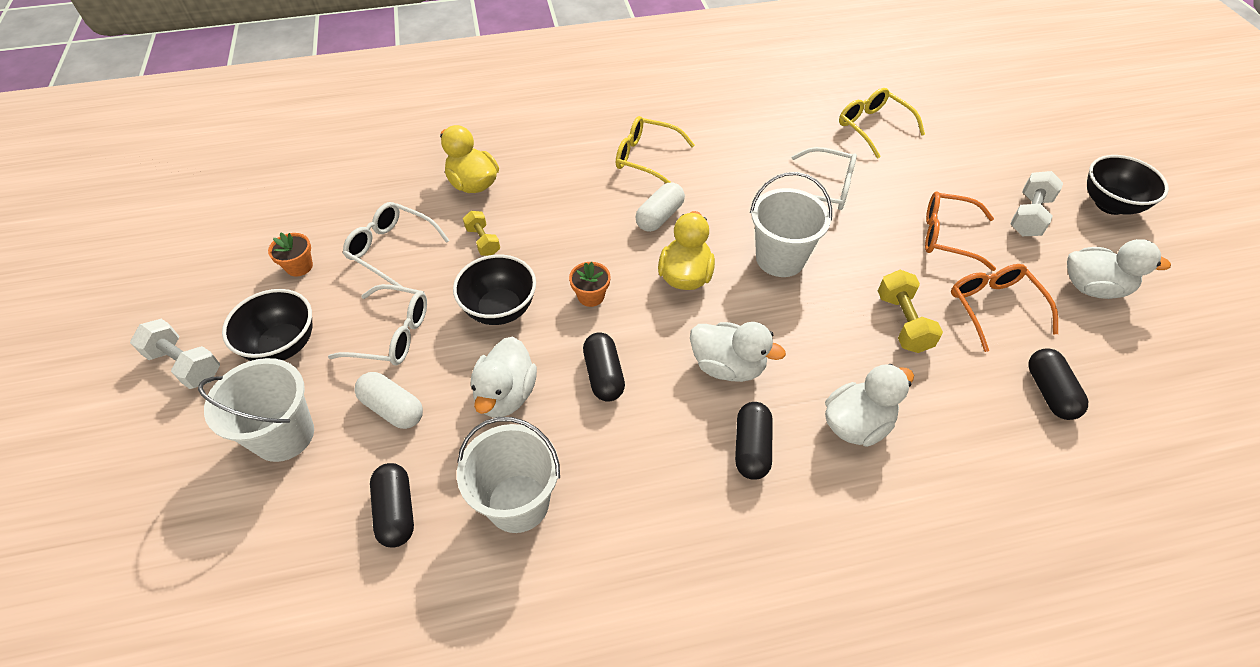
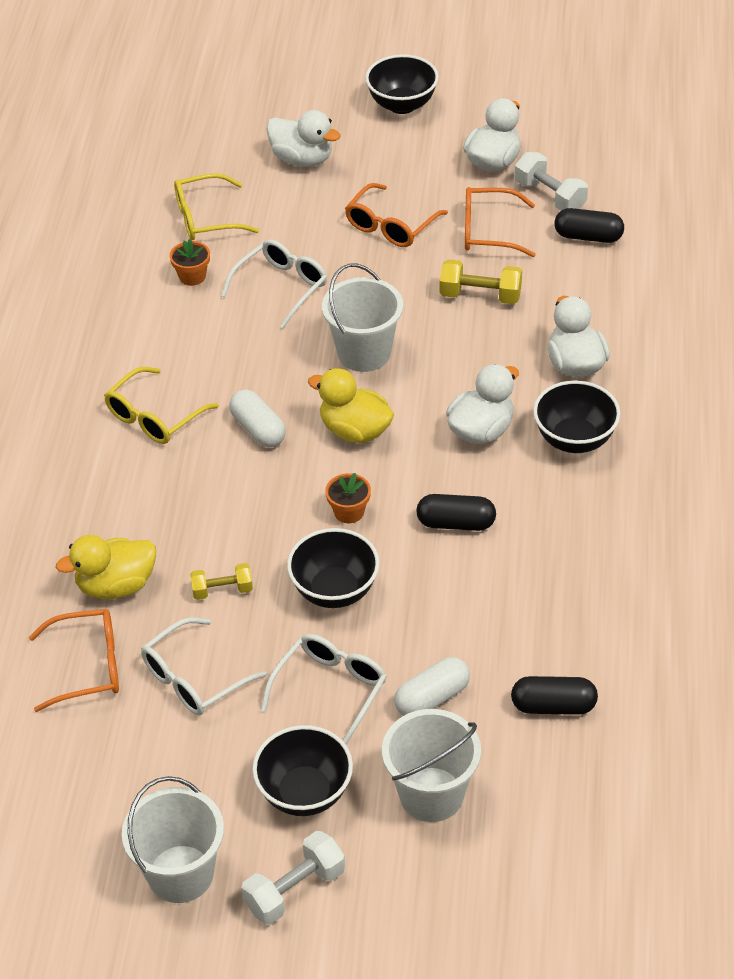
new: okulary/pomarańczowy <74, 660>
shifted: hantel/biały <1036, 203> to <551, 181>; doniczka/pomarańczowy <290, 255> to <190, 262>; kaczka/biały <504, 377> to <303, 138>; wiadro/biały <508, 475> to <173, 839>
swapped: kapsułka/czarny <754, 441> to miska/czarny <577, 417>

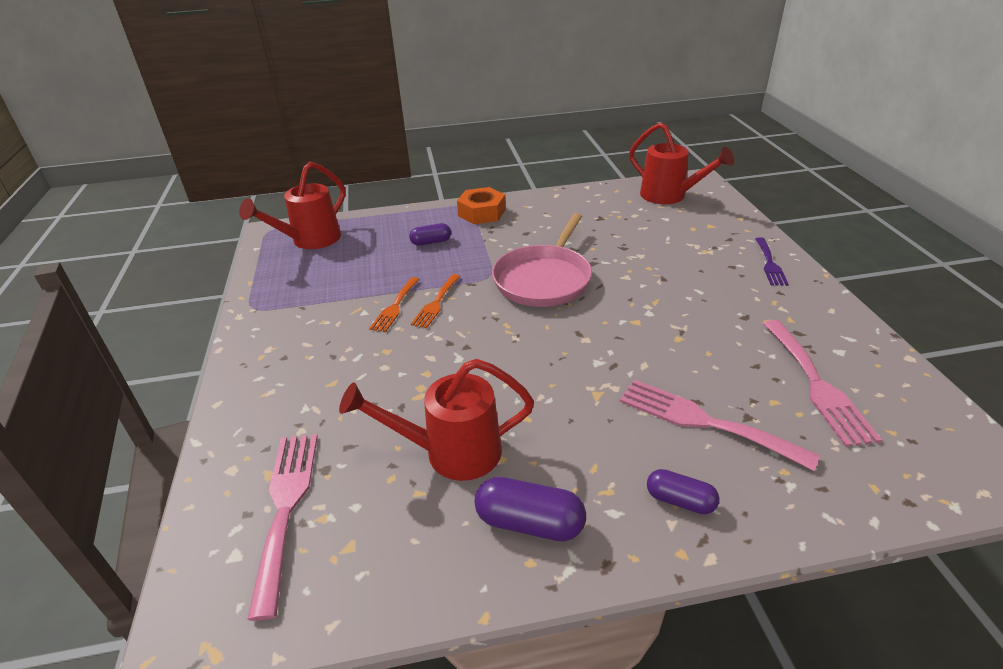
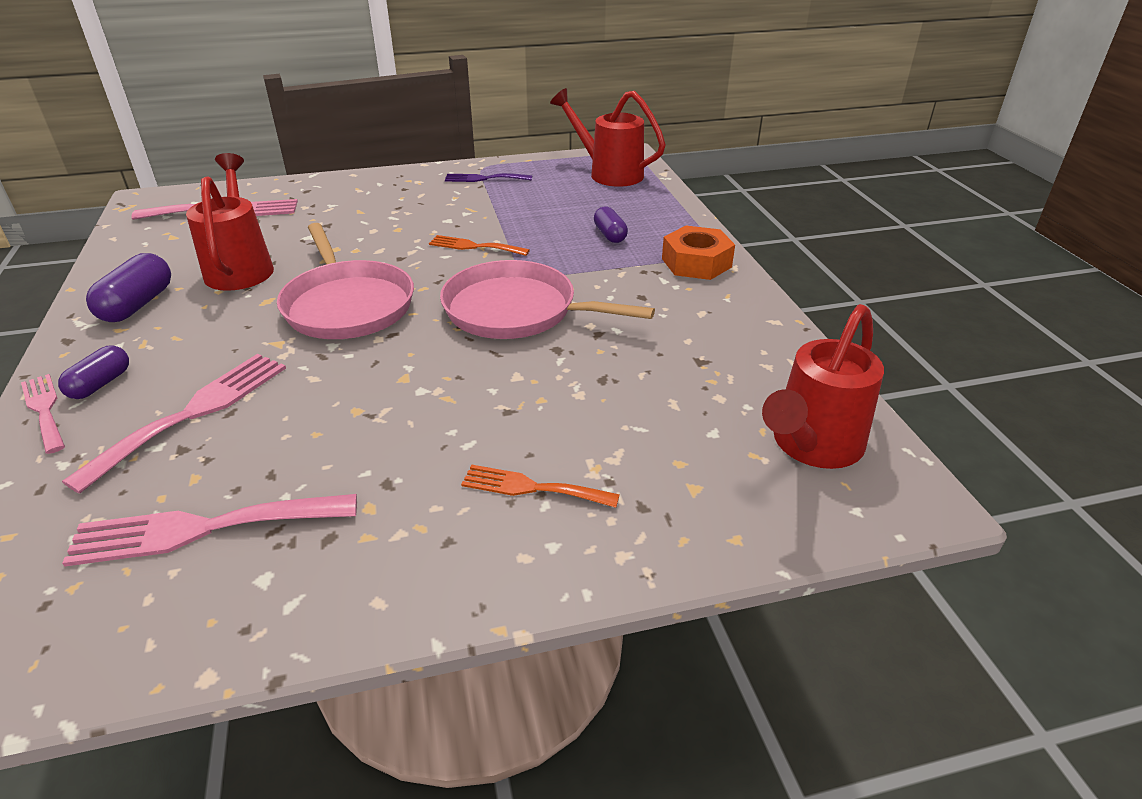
new: patelnia/różowy <345, 281>; widelec/różowy <43, 414>
shifted: widelec/fioletowy <772, 261> to <488, 177>; widelec/pomarańczowy <394, 304> to <540, 486>

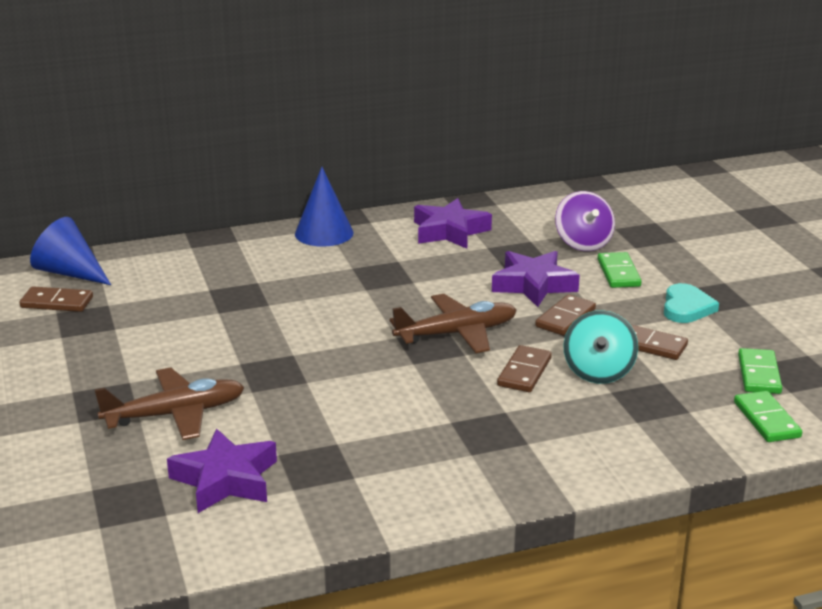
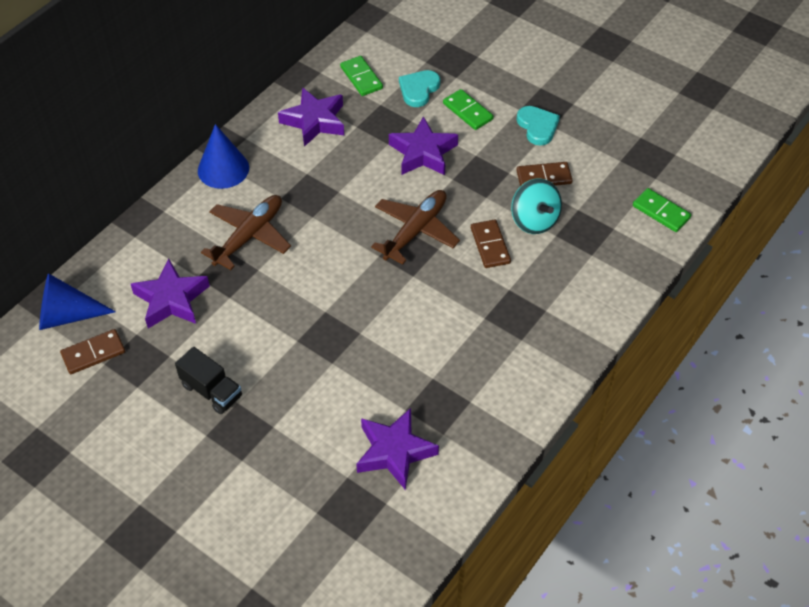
gone: kostka domina/brązowy <565, 314>
new: gwiazda/fioletowy <170, 293>; ciężarówka/czarny <208, 380>
shifted: kostka domina/zielony <760, 371> to <361, 76>; samolot/brązowy <169, 404> to <246, 232>
swapped: bączek/fioletowy <585, 221> to serce/turkusowy <419, 88>

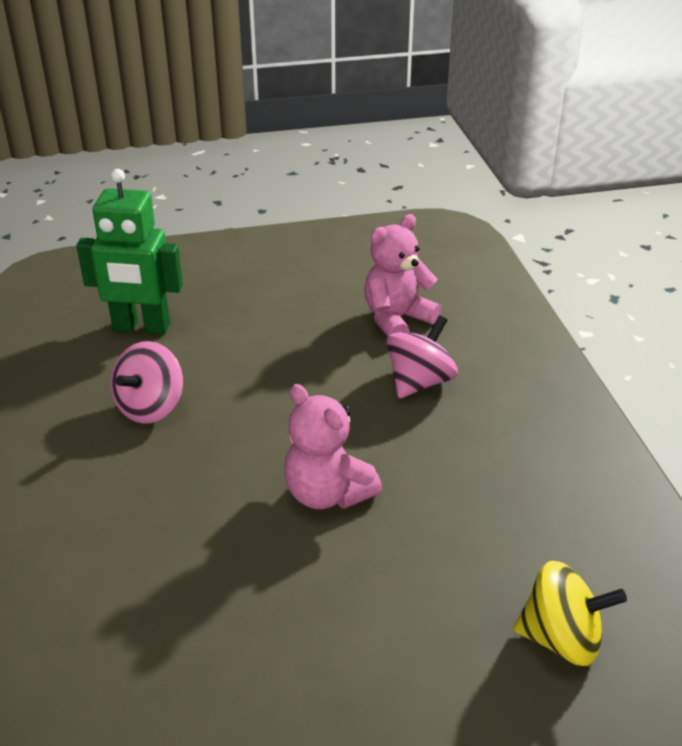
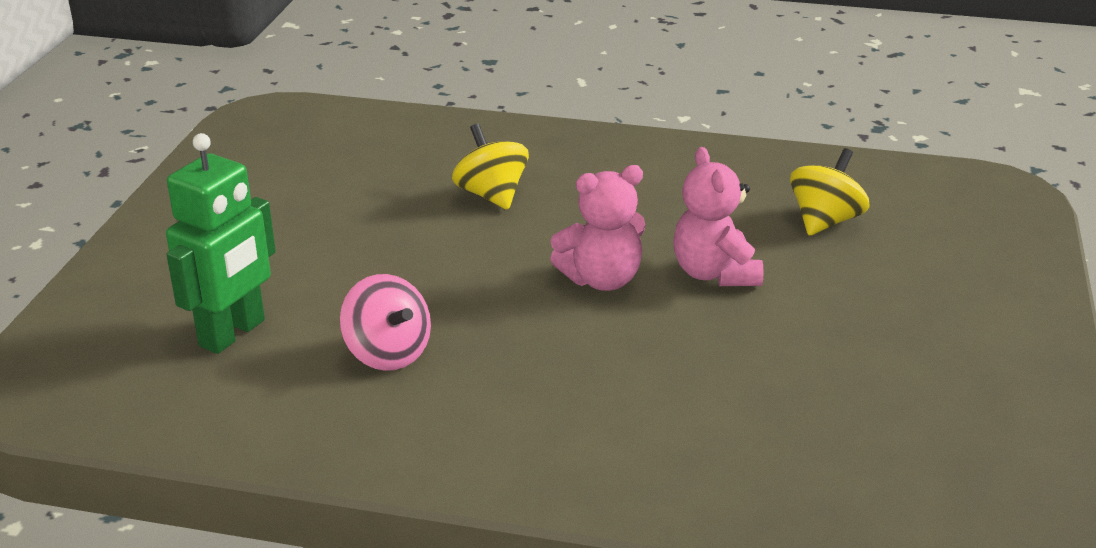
shifted: miś/różowy <403, 275> to <718, 216>
repainted: bączek/różowy <422, 356> to bączek/żółty <490, 166>

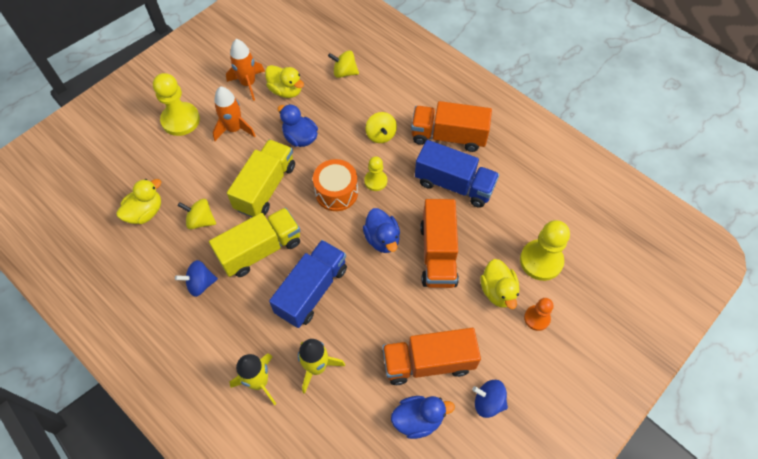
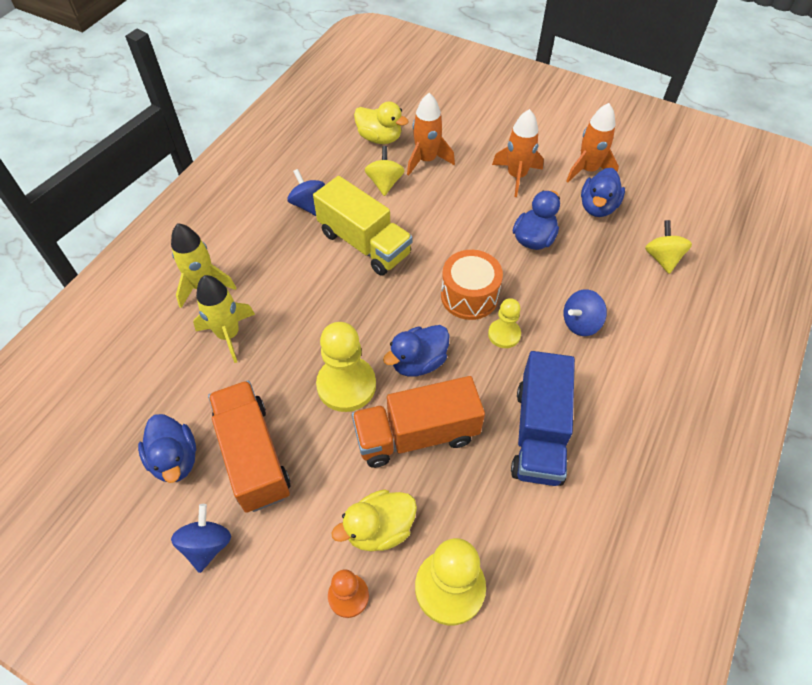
gone: ciężarówka/pomarańczowy <451, 126>; ciężarówka/żółty <261, 178>; ciężarówka/niebieski <308, 284>
new: rakieta/pomarańczowy <431, 134>
shifted: pionek/żółty <176, 104> to <346, 367>
repainted: kaczka/żółty <284, 81> to kaczka/niebieski <603, 192>; bączek/żółty <381, 127> to bączek/niebieski <585, 312>

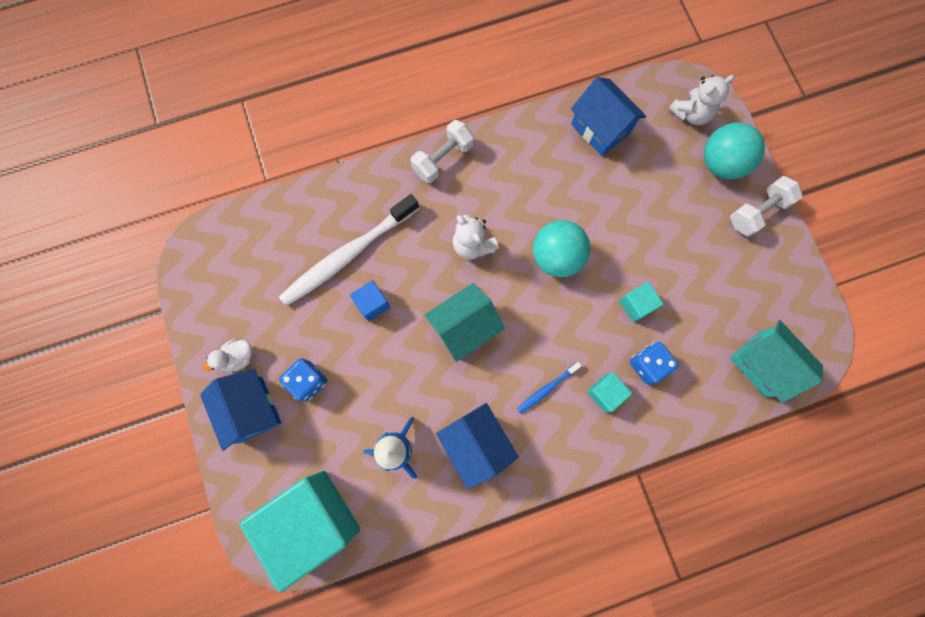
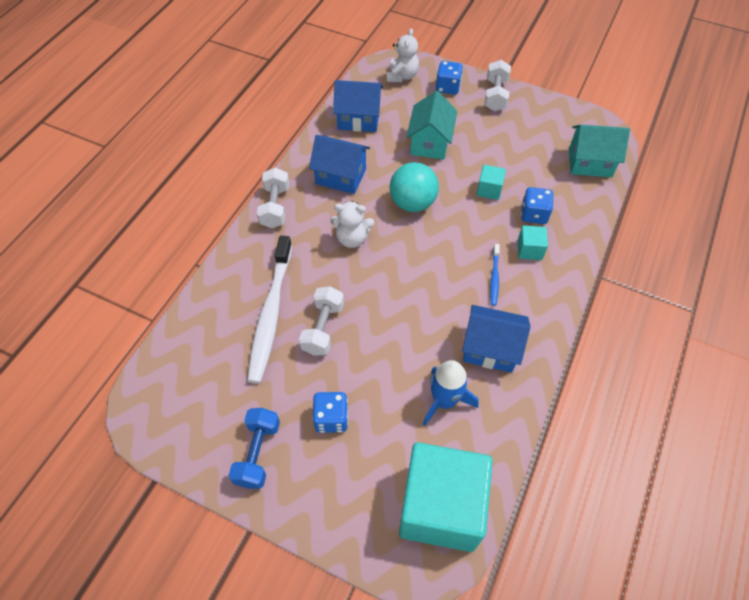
shifted: domek/turkusowy <465, 322> to <431, 125>; domek/niebieski <240, 410> to <339, 164>
swapped: piłka/turkusowy <734, 151> to kostka do gry/niebieski <449, 78>; sześcian/niebieski <370, 300> to hantel/biały <321, 321>; kaczka/biały <227, 355> to hantel/niebieski <254, 448>

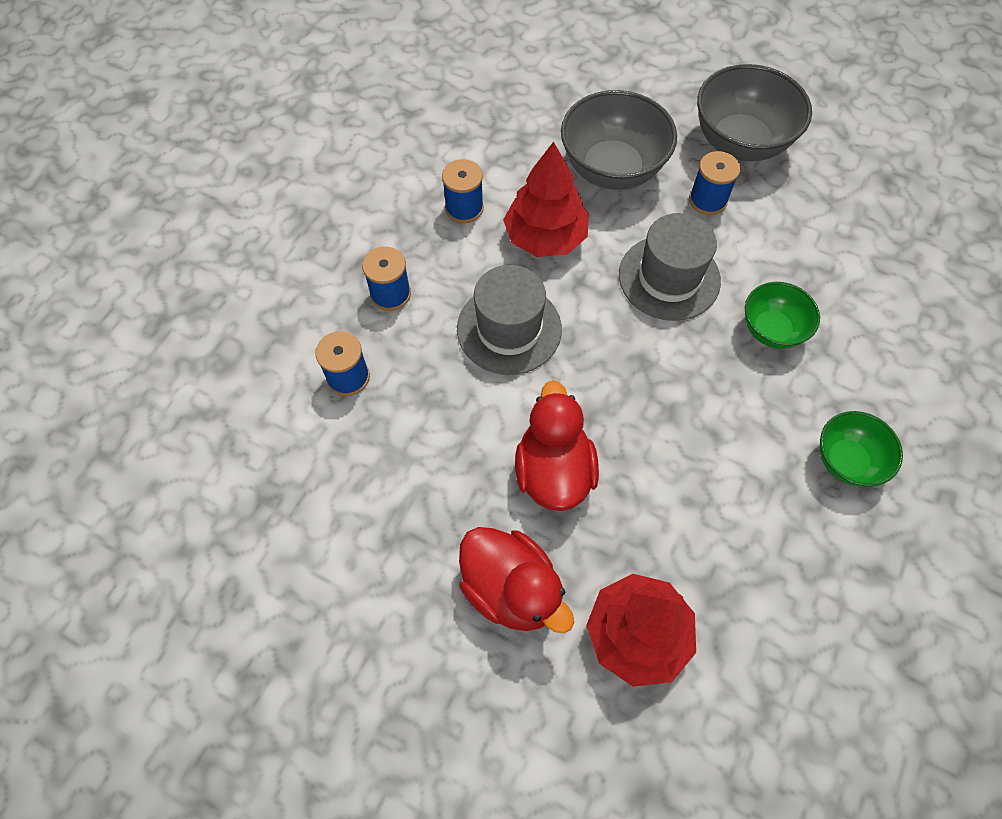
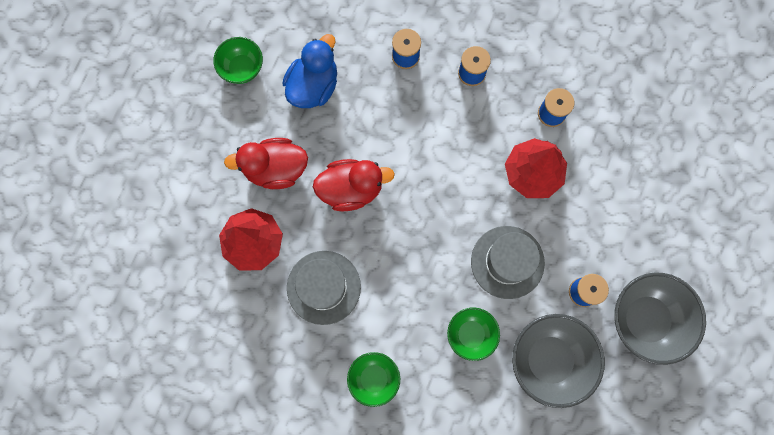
new: kaczka/niebieski <309, 71>; miska/zielony <238, 60>
shifted: miska/szary <619, 140> to <558, 361>; kapelusz/szary <509, 320> to <324, 288>
rotated: kaczka/czerwony <516, 580> = <266, 163> 45 degrees clockwise

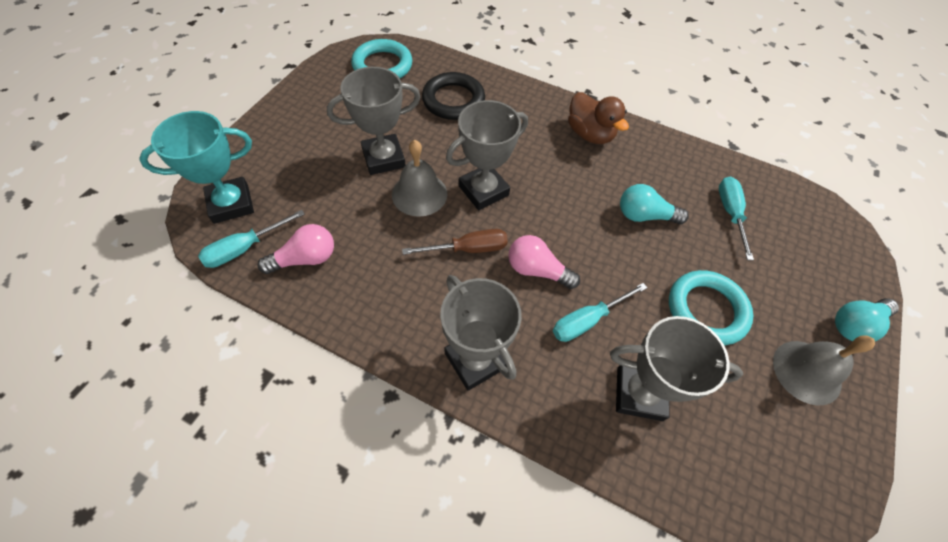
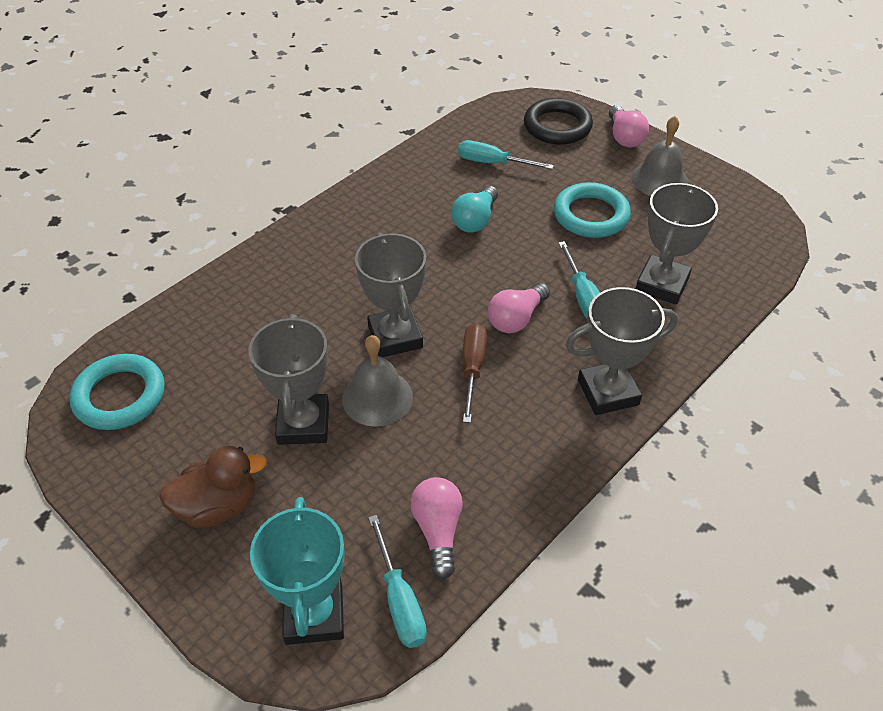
shifted: pierścień/czarny <453, 96> to <558, 121>; kaczka/brązowy <598, 118> to <213, 487>
repainted: żarówka/turkusowy <867, 319> to żarówka/różowy <629, 126>

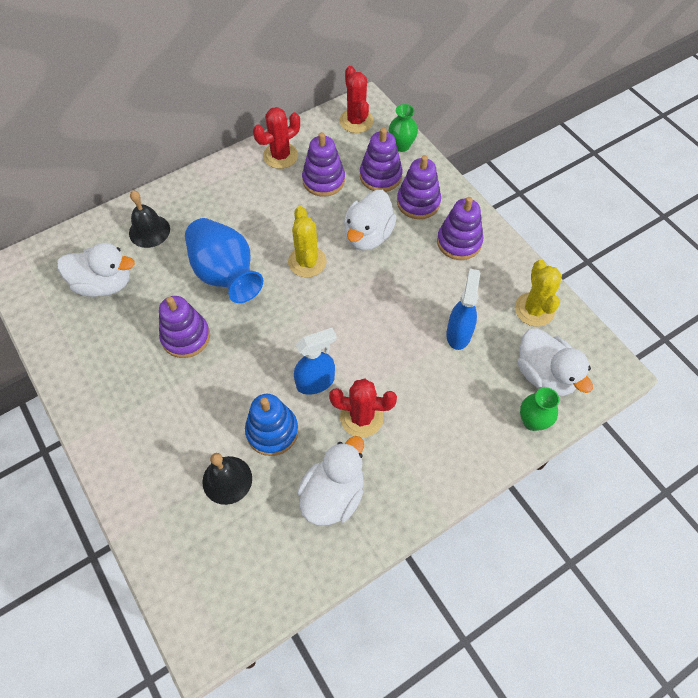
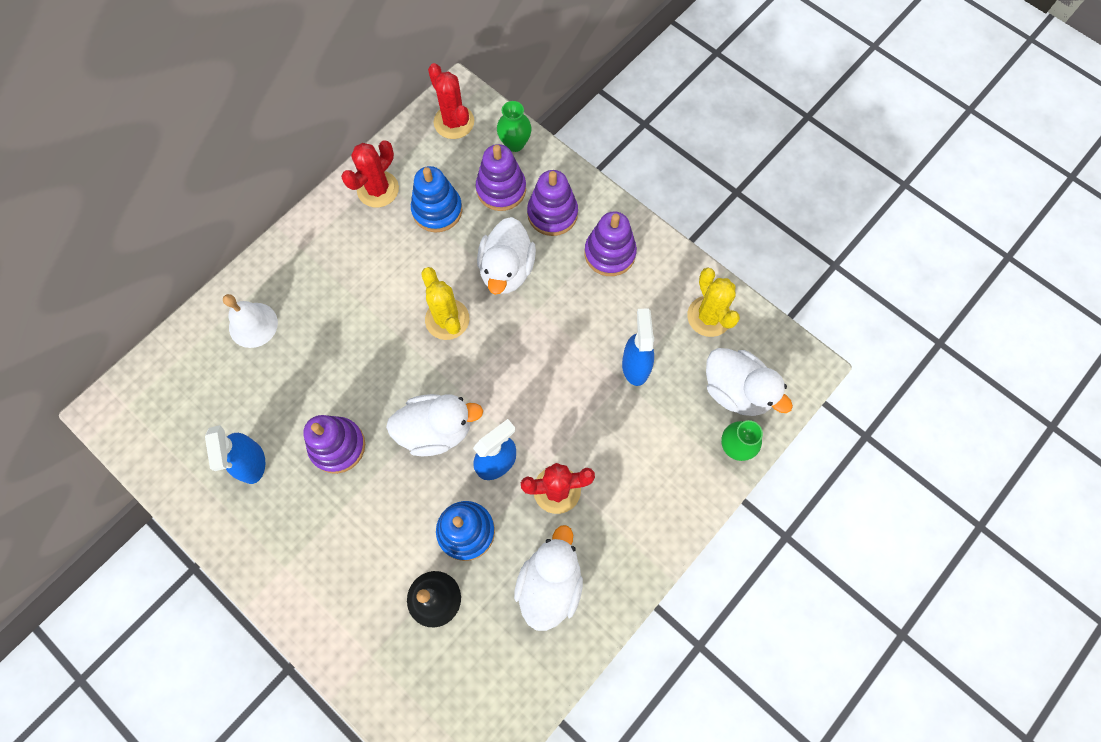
gone: wazon/niebieski <224, 260>
new: spryskiwacz/niebieski <235, 454>
shifted: kaczka/biały <96, 270> to <434, 425>
repainted: zabawka nakładanka/fioletowy <323, 164> to zabawka nakładanka/niebieski <436, 199>; dzwonek/czarny <149, 219> to dzwonek/biały <250, 321>

